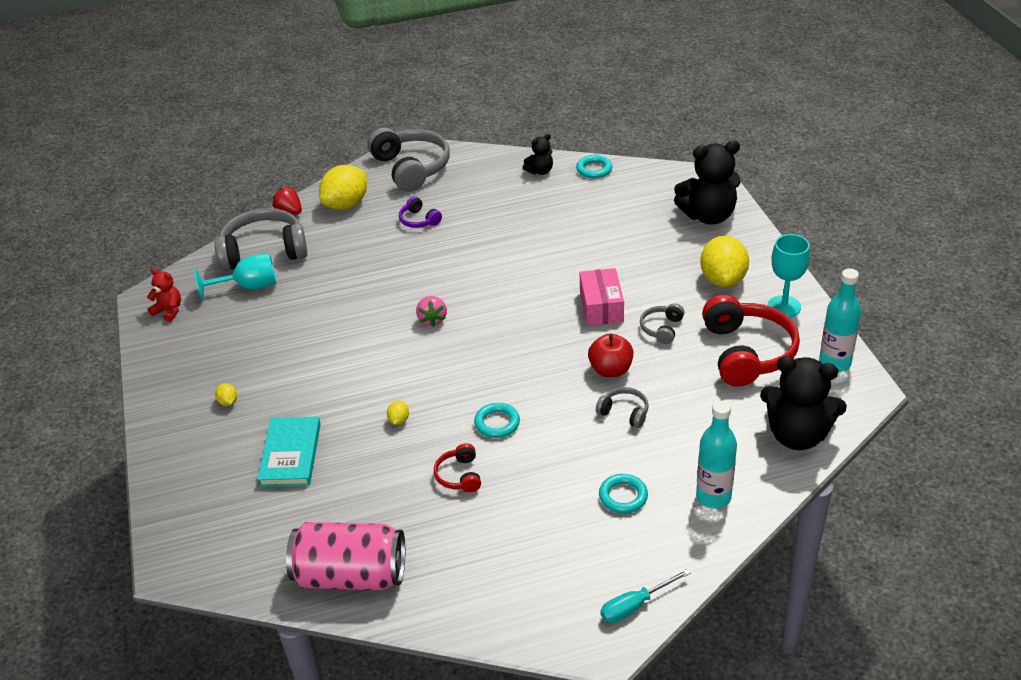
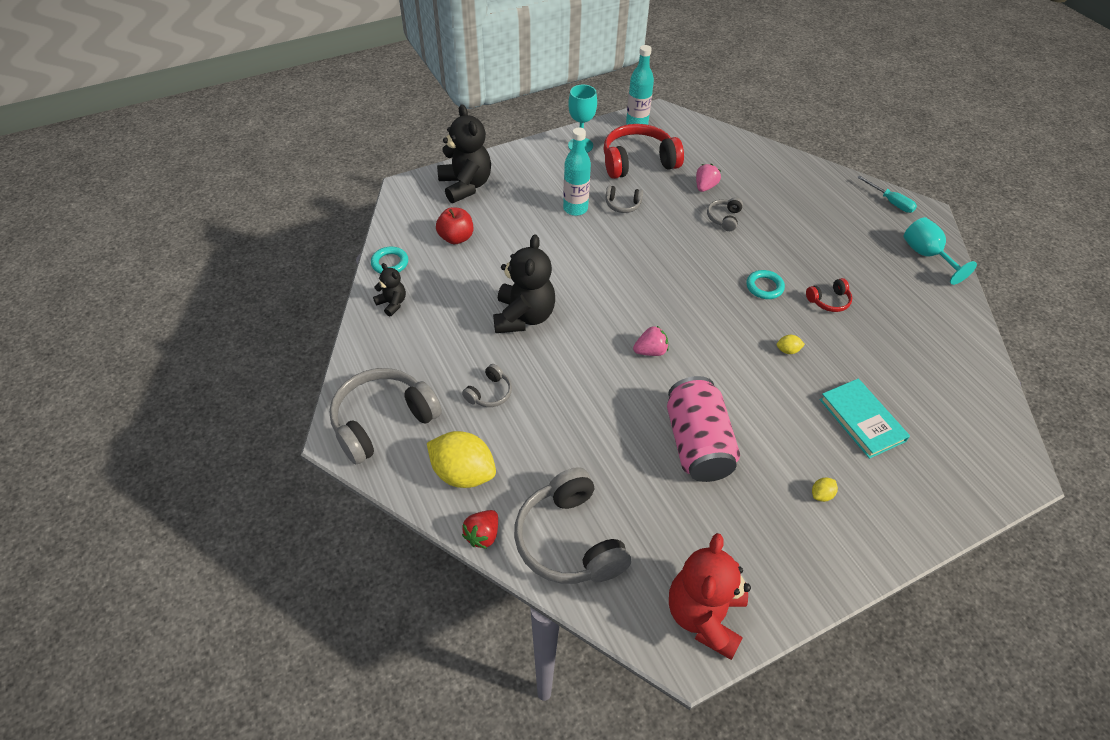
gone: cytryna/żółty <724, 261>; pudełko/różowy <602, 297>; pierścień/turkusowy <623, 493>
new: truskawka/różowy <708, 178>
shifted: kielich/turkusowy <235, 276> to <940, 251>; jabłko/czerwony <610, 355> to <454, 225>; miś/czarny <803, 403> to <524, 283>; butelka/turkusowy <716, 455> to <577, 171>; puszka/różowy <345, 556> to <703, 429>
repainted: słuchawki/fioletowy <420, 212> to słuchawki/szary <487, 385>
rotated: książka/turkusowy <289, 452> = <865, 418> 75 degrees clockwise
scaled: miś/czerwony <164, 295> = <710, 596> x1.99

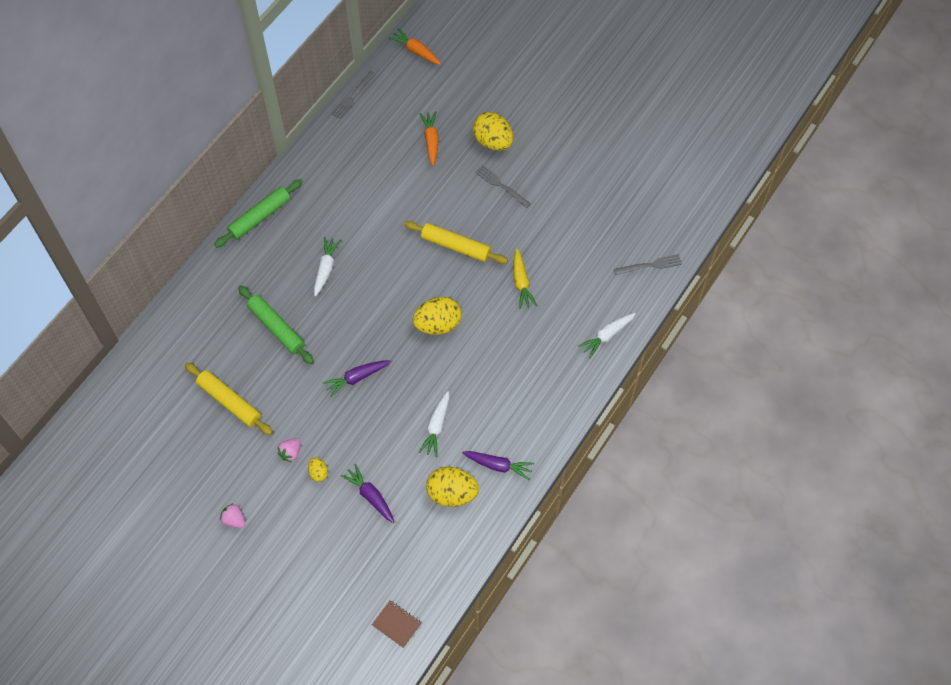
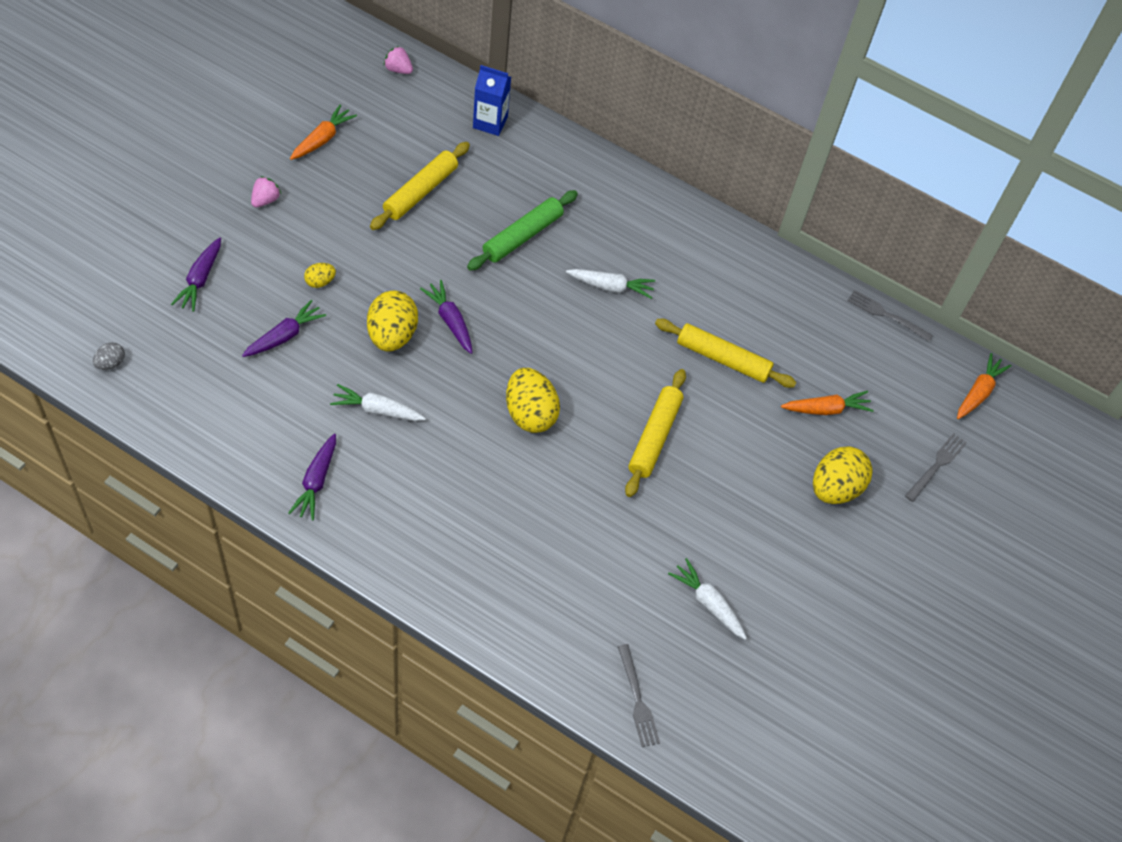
gone: wałek do ciasta/zielony <258, 213>; marchewka/żółty <525, 278>
new: karton mleka/niebieski <492, 100>; marchewka/pomarańczowy <323, 132>; marchewka/fioletowy <196, 275>; wałek do ciasta/żółty <726, 353>
shifted: widelec/szary <503, 186> to <936, 467>; marchewka/biały <607, 335> to <707, 599>; truskawka/różowy <289, 450> to <398, 60>; jajko/żółty <452, 487> to <392, 321>
swapped: zeszyt/brązowy <397, 624> to jajko/szary <109, 356>

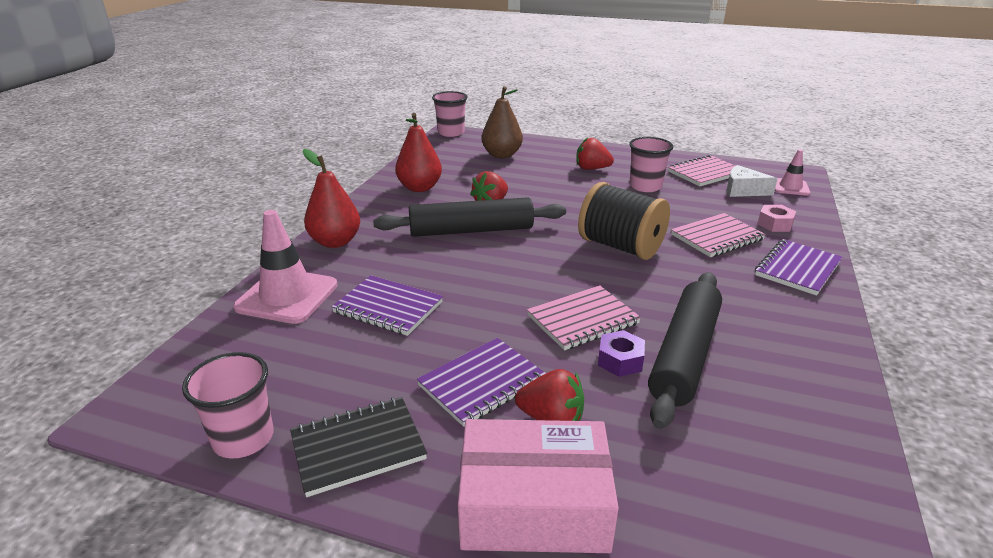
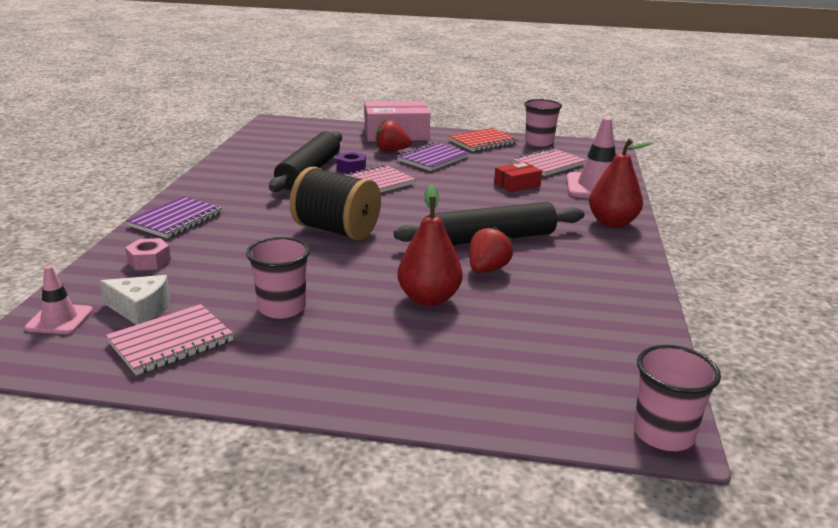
gone: gruszka/brązowy <502, 122>; truskawka/czerwony <595, 154>
shifted: gruszka/czerwony <418, 152> to <430, 245>; zeszyt/różowy <718, 235> to <549, 161>
swapped: zeszyt/fioletowy <387, 305> to pudełko/czerwony <518, 177>
repainted: zeszyt/czarny <358, 447> to zeszyt/czerwony <483, 139>

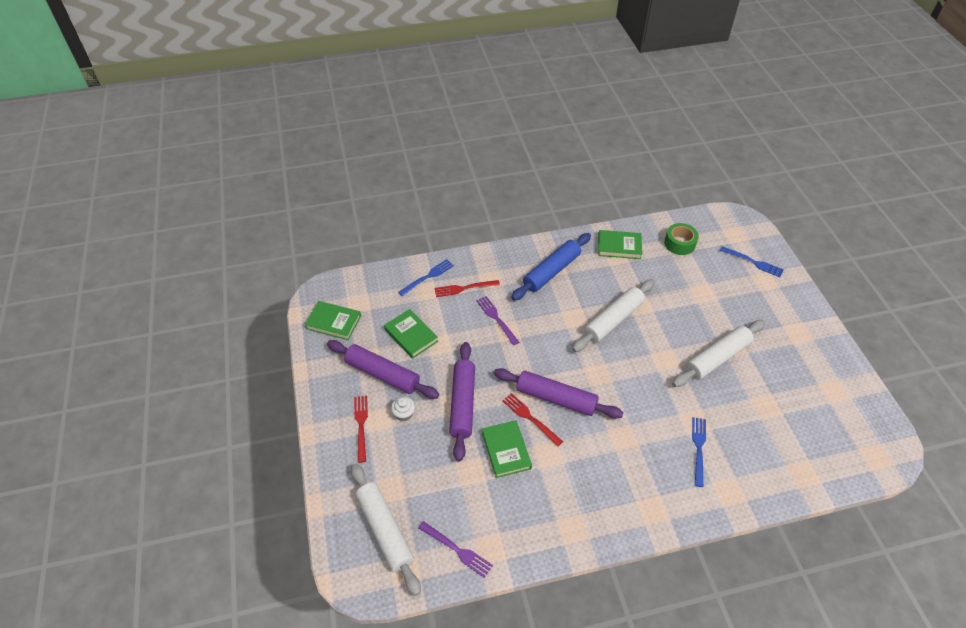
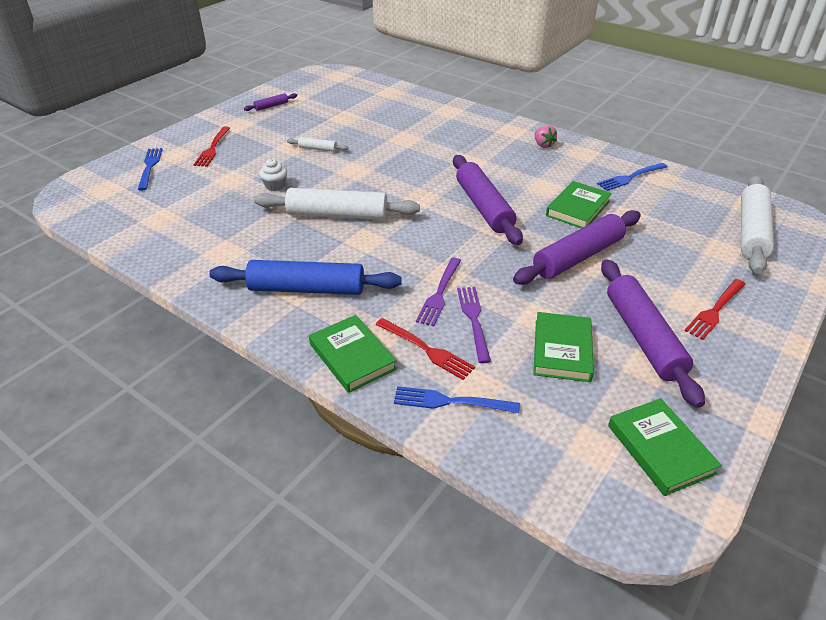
gone: taśma klejąca/zielony <681, 239>
new: wałek do ciasta/fioletowy <270, 102>; truskawka/różowy <546, 136>
shifted: książka/zielony <620, 244> to <353, 354>; widelec/czerwony <532, 420> to <211, 146>; muffinka/biały <403, 408> to <273, 175>; widelec/niebieski <699, 452> to <632, 177>; widelec/fioletowy <455, 549> to <474, 325>
scaled: wałek do ciasta/biały <718, 353> = <318, 144> x0.45

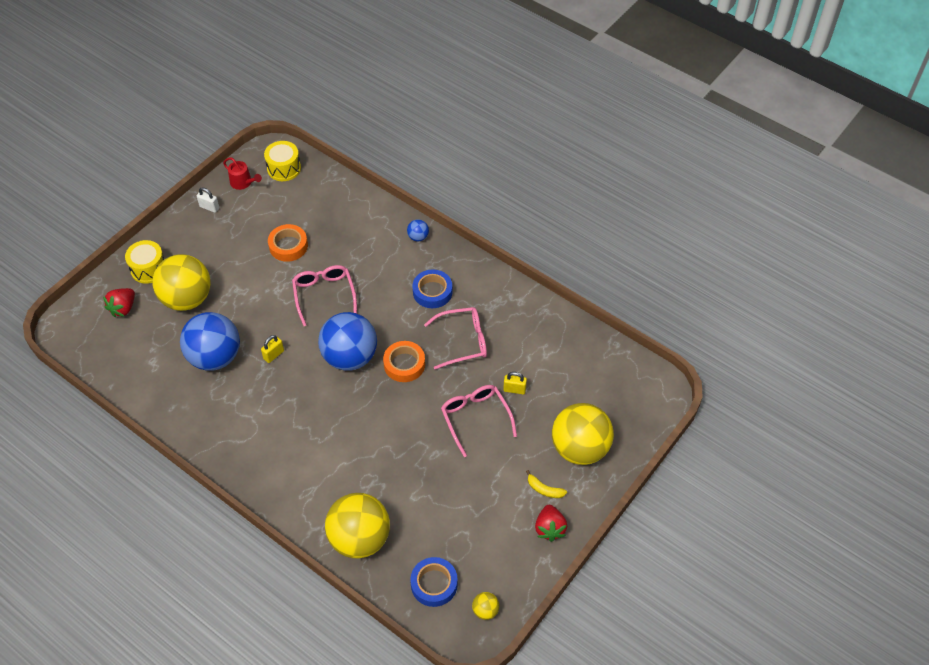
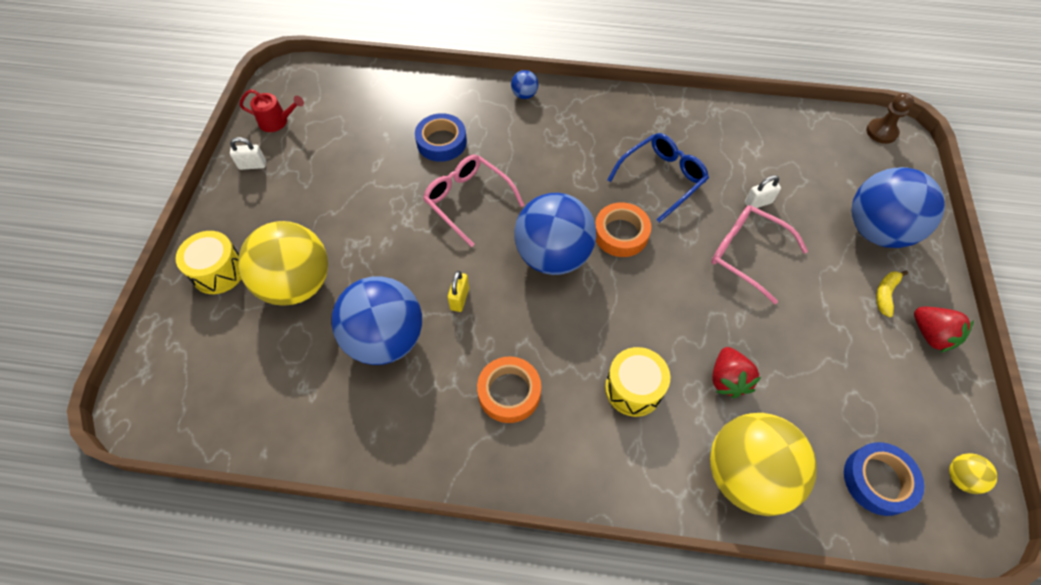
new: pionek/brązowy <890, 118>
shifted: bęben/żółty <282, 161> to <637, 382>; taśma klejąca/pomarańczowy <288, 243> to <509, 389>; taśma klejąca/niebieski <432, 288> to <441, 137>; truskawka/czerwony <119, 302> to <736, 372>
repainted: okulary/różowy <455, 338> to okulary/niebieski <658, 178>; kłódka/żółty <515, 383> to kłódka/biały <763, 191>; piłka/żółty <583, 434> to piłka/niebieski <898, 207>
rotated: banan/żółty <546, 484> = <892, 294> 120 degrees clockwise

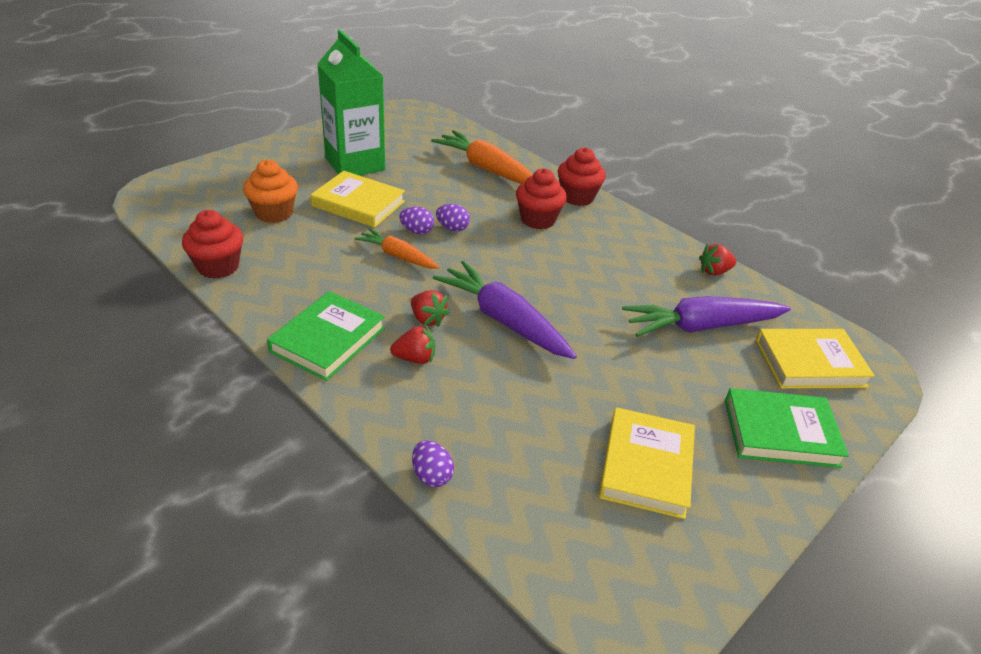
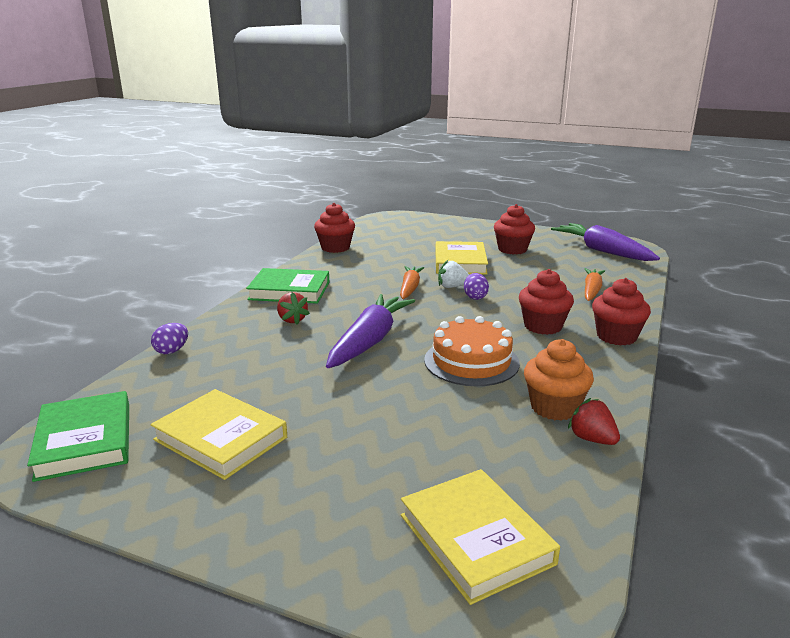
gone: truskawka/czerwony <430, 308>
new: tort/pomarańczowy <472, 351>
shifted: muffinka/pomarańczowy <270, 191> to <559, 379>; marchewka/fioletowy <706, 316> to <605, 242>; książka/zielony <787, 428> to <78, 436>
swapped: karton mleka/zielony <351, 102> to muffinka/czerwony <514, 229>; jajko/fioletowy <416, 220> to truskawka/biały <453, 274>
rotated: książka/żółty <647, 463> = <219, 434> 45 degrees clockwise
scaled: marchewka/pomarańczowy <482, 157> = <595, 284> x0.60

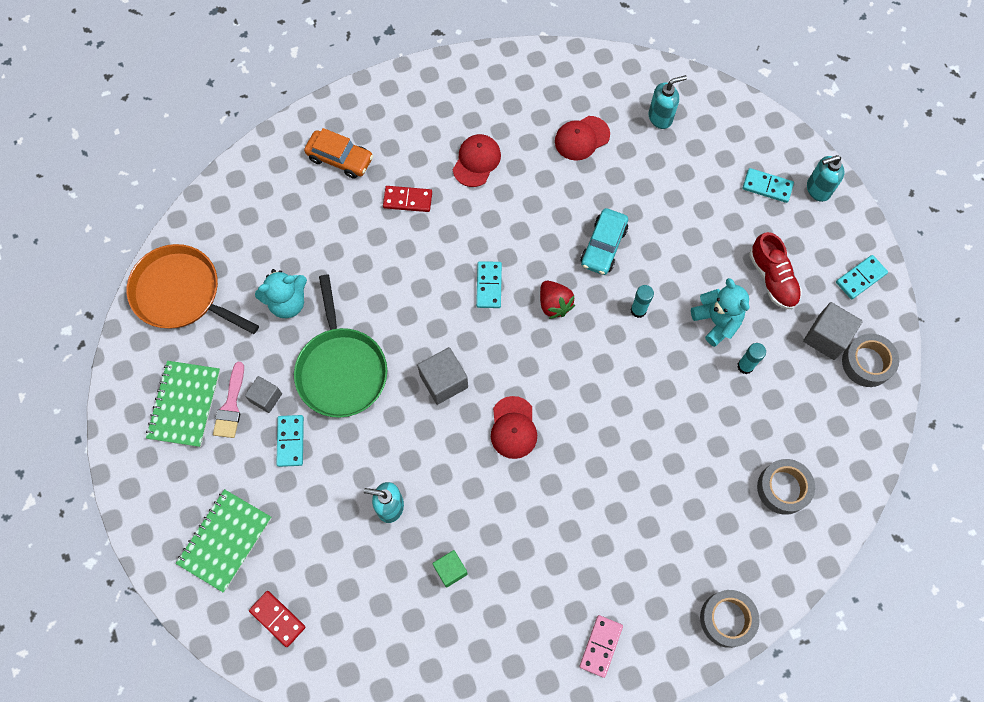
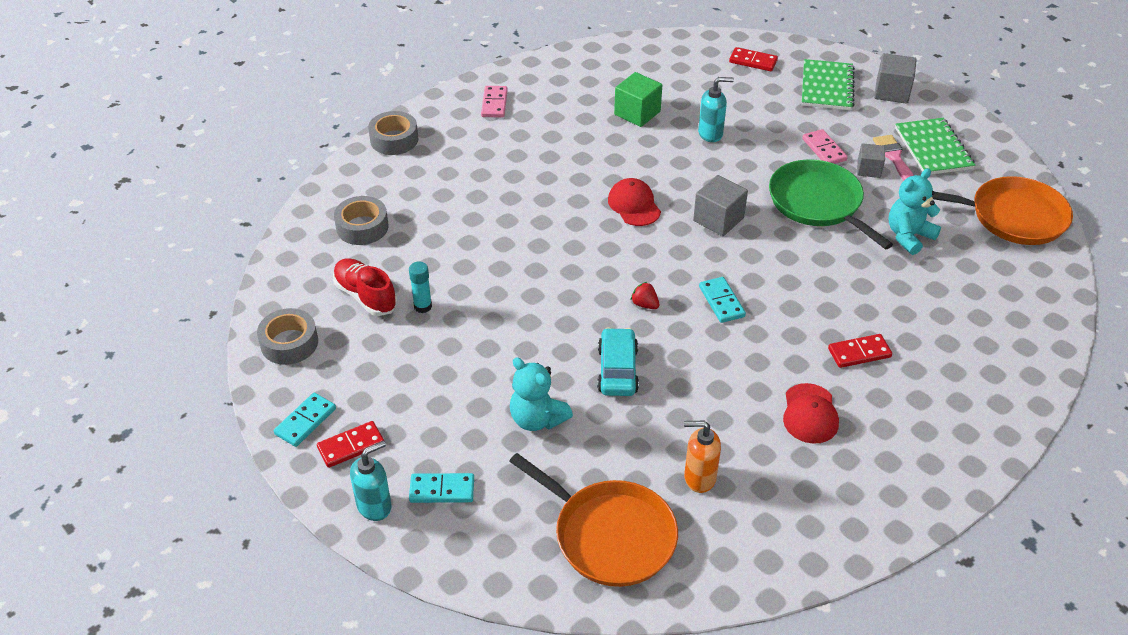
gone: samochód/pomarańczowy <338, 153>; klej w sztyfcie/turkusowy <642, 301>
new: kostka domina/czerwony <350, 444>
shifted: but/czerwony <775, 270> to <365, 287>; miś/turkusowy <720, 312> to <541, 394>; sześcian/szary <833, 331> to <895, 78>
swapped: dozownik mydła/turkusowy <668, 102> to patelnia/pomarańczowy <593, 520>; czapka/czerwony <582, 138> to dozownik mydła/pomarańczowy <702, 457>
repainted: kostka domina/turkusowy <290, 441> to kostka domina/różowy <825, 146>
scaled: truskawka/czerwony <557, 300> = <644, 295> x0.65; sześcian/zielony <450, 569> = <638, 99> x1.53

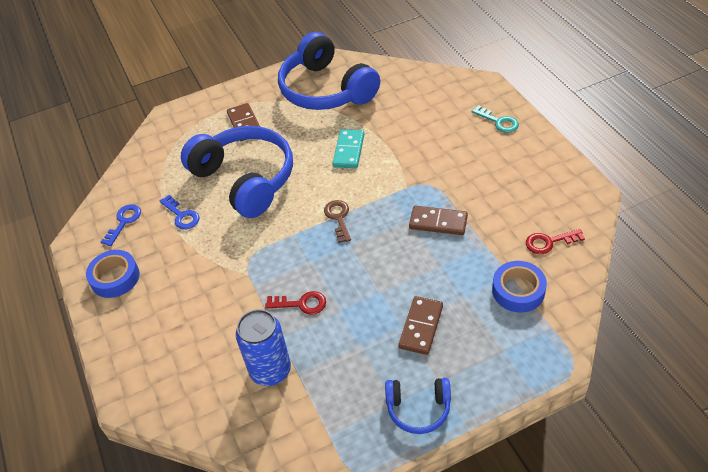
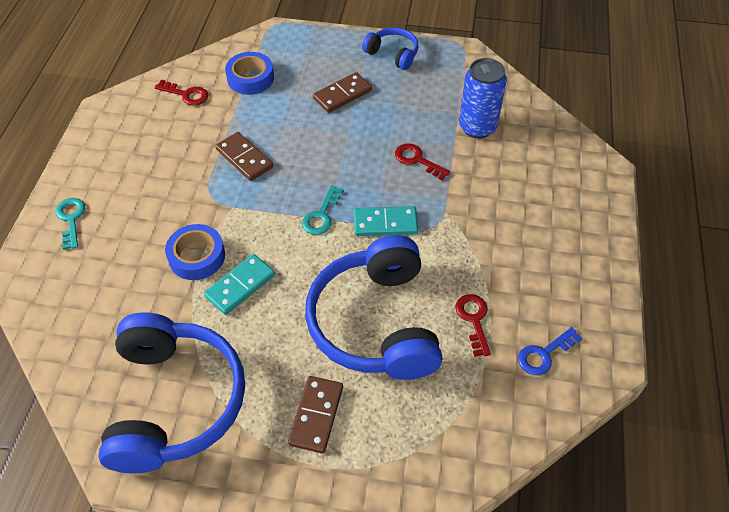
new: kostka domina/turkusowy <386, 221>
shifted: taśma klejąca/niebieski <113, 274> to <195, 252>
repainted: klucz/niebieski <179, 212> to klucz/czerwony <473, 325>; klucz/brązowy <337, 221> to klucz/turkusowy <323, 210>

